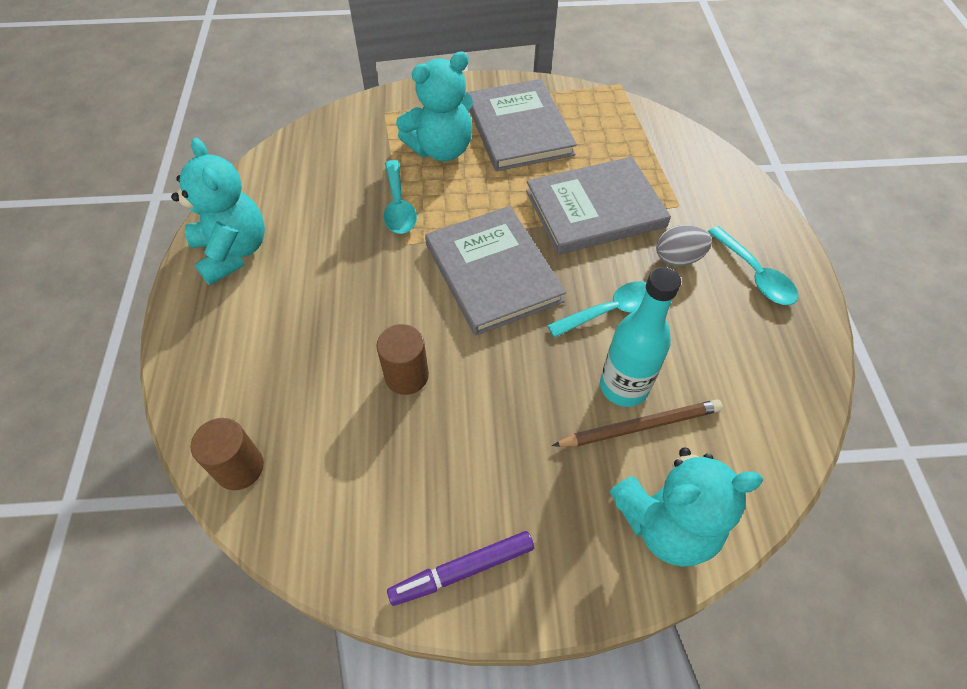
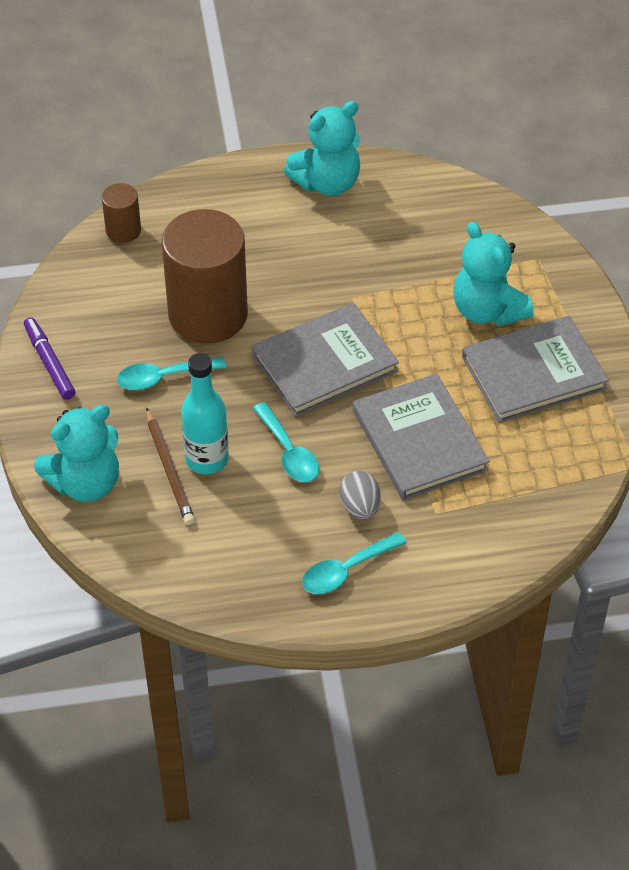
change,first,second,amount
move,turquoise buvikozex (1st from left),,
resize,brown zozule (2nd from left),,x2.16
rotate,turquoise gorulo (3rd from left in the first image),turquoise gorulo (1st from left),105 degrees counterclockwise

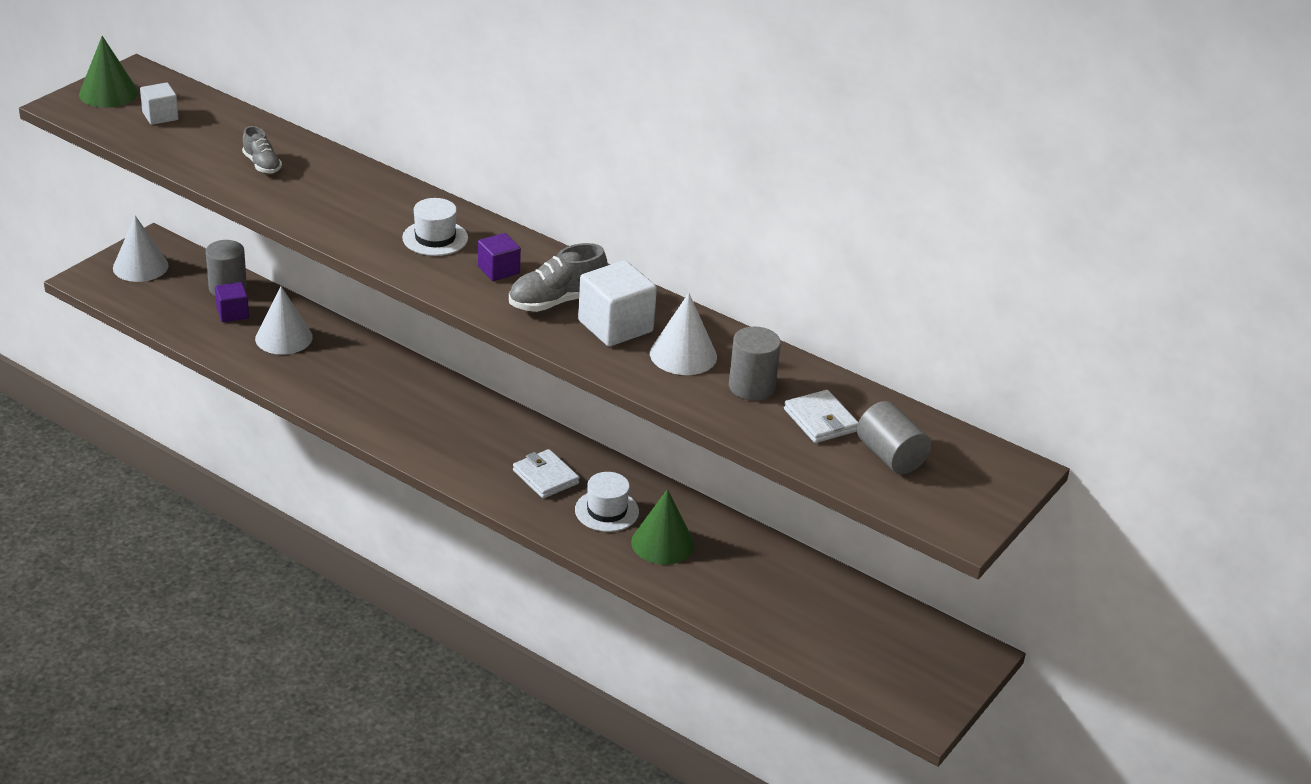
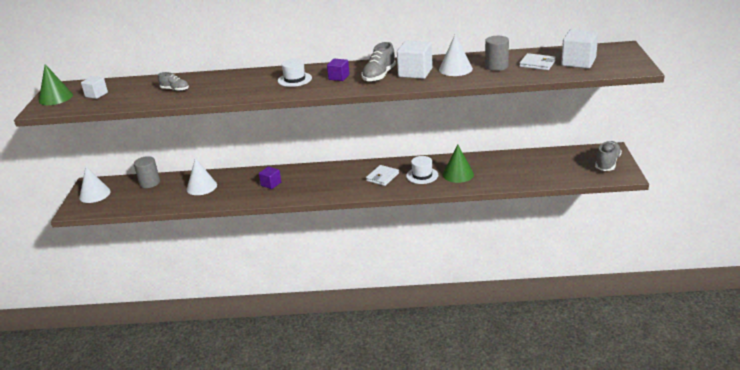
change,first,second,amount
move,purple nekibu (1st from left),,
replace,grey zozule (3rd from left),white nekibu (3rd from left),
rotate,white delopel (1st from left),,75 degrees counterclockwise
insert,,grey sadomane (3rd from left),

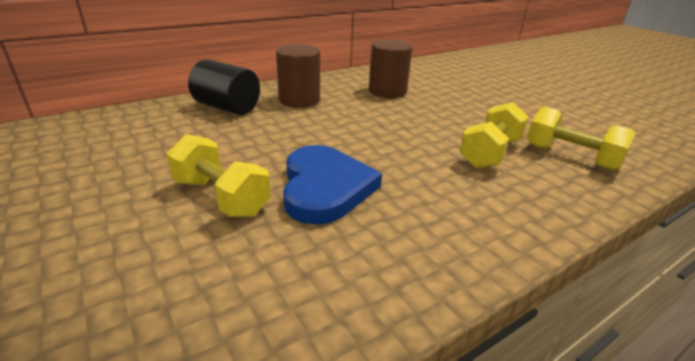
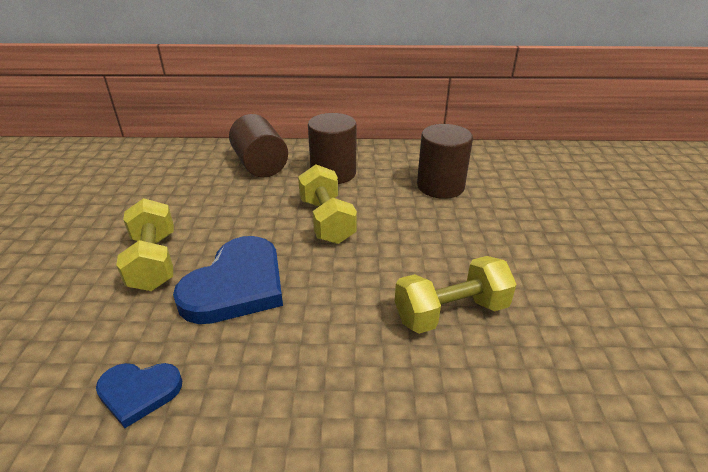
change,first,second,amount
recolor,black zozule,brown zozule (1st from left),
move,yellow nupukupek (3rd from left in the first image),yellow nupukupek (2nd from left),
insert,,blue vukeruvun (1st from left),

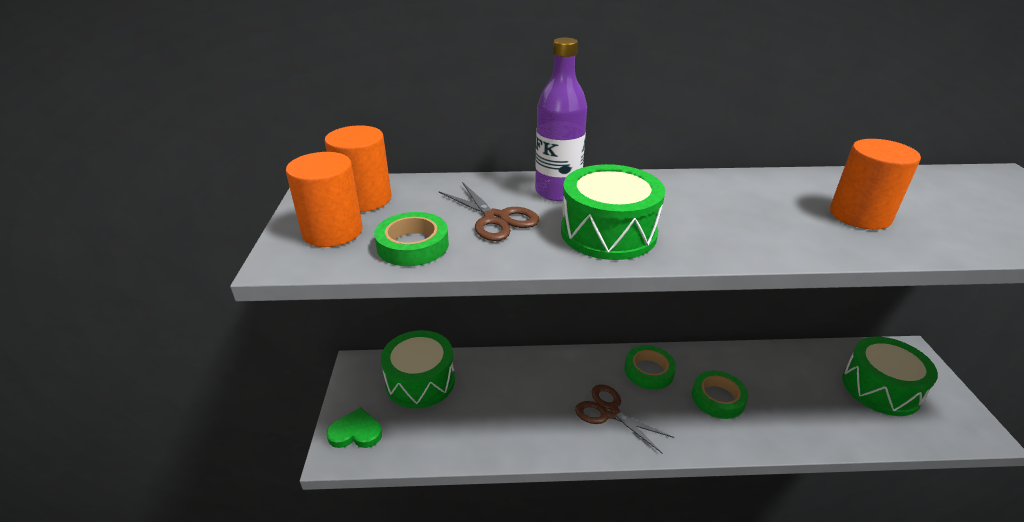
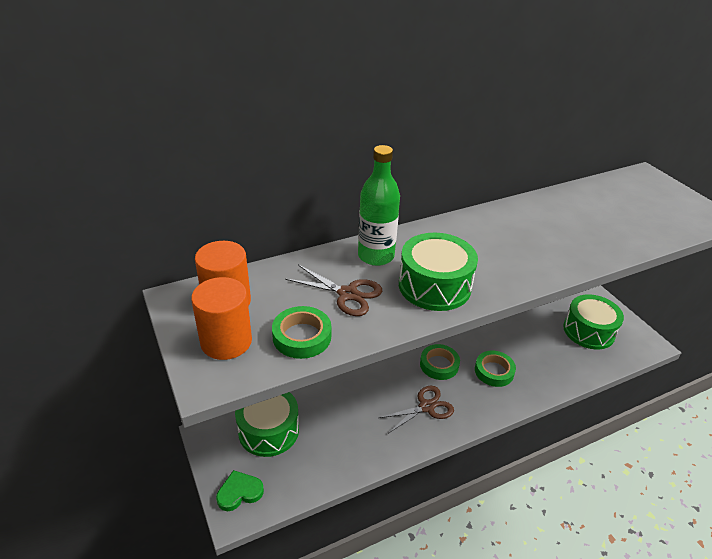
change,first,second,amount
recolor,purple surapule,green surapule,
delete,orange zozule (3rd from left),,
rotate,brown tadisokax (2nd from left),,135 degrees clockwise

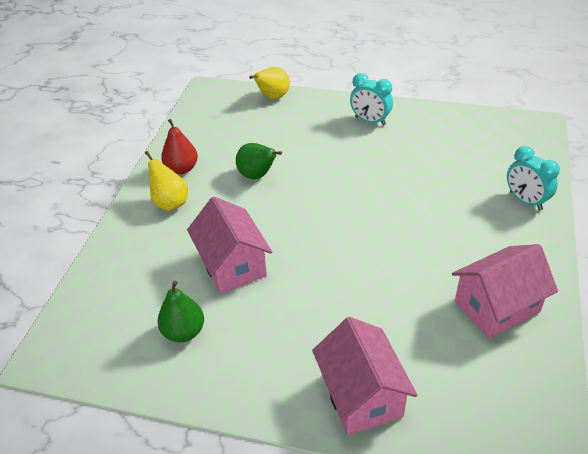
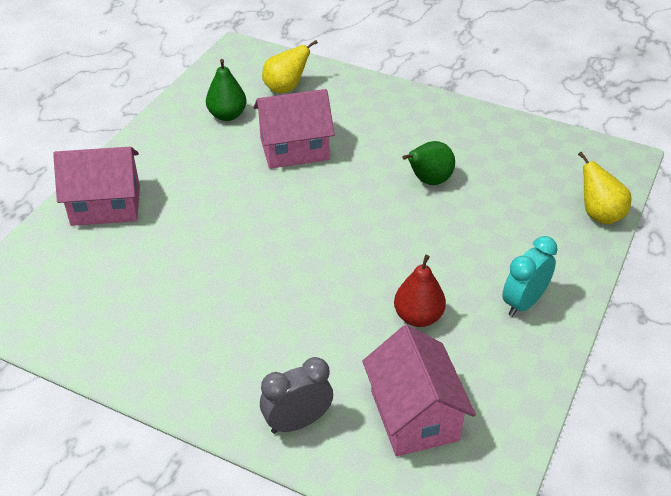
change,first,second,amount
move,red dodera,,
recolor,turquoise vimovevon (2nd from left),grey vimovevon,
move,yellow dodera (1st from left),,
move,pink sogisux (3rd from left),,

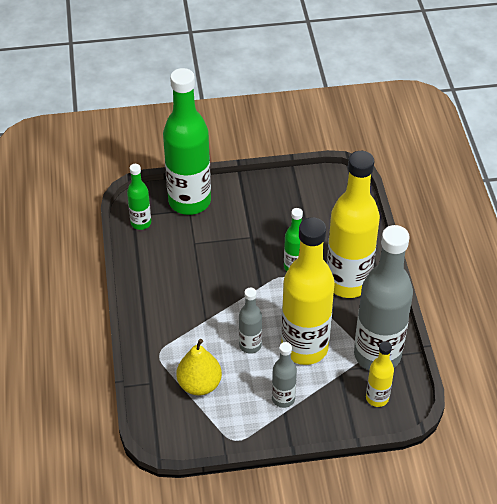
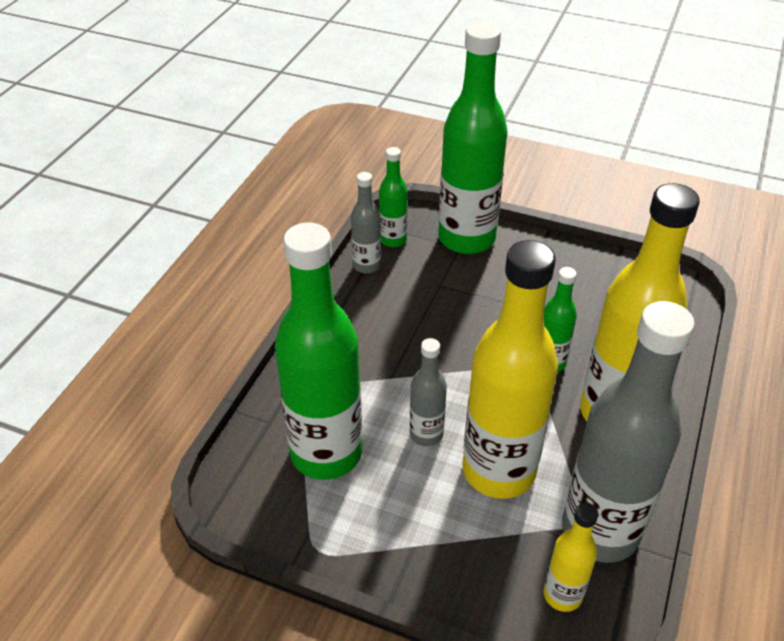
change,first,second,amount
replace,yellow dodera,green surapule (1st from left),
move,grey surapule (2nd from left in the first image),grey surapule (1st from left),

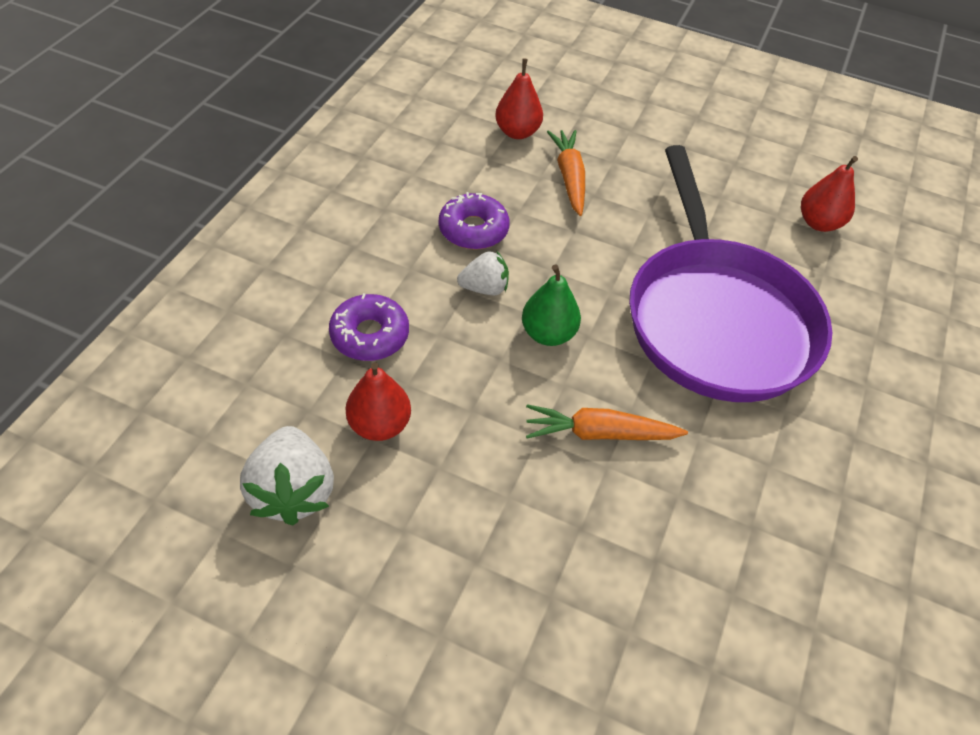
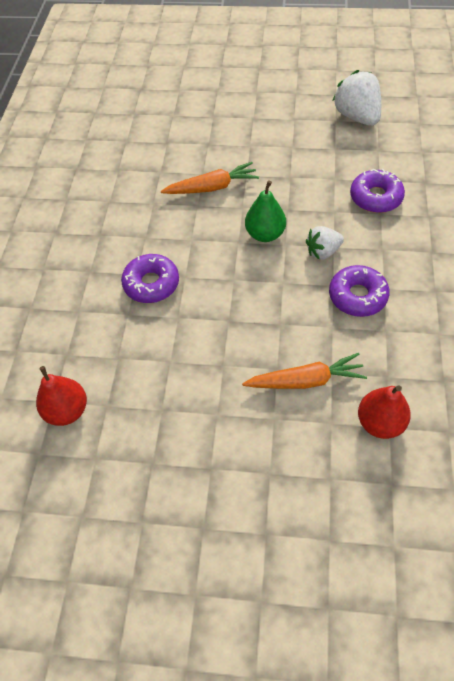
change,first,second,amount
rotate,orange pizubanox (1st from left in the first image),orange pizubanox (2nd from left),75 degrees counterclockwise
replace,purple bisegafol,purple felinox (1st from left),
delete,red dodera (1st from left),,

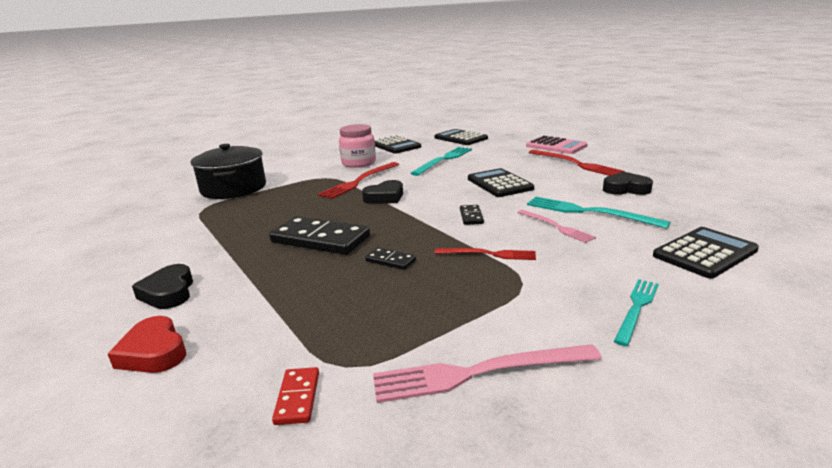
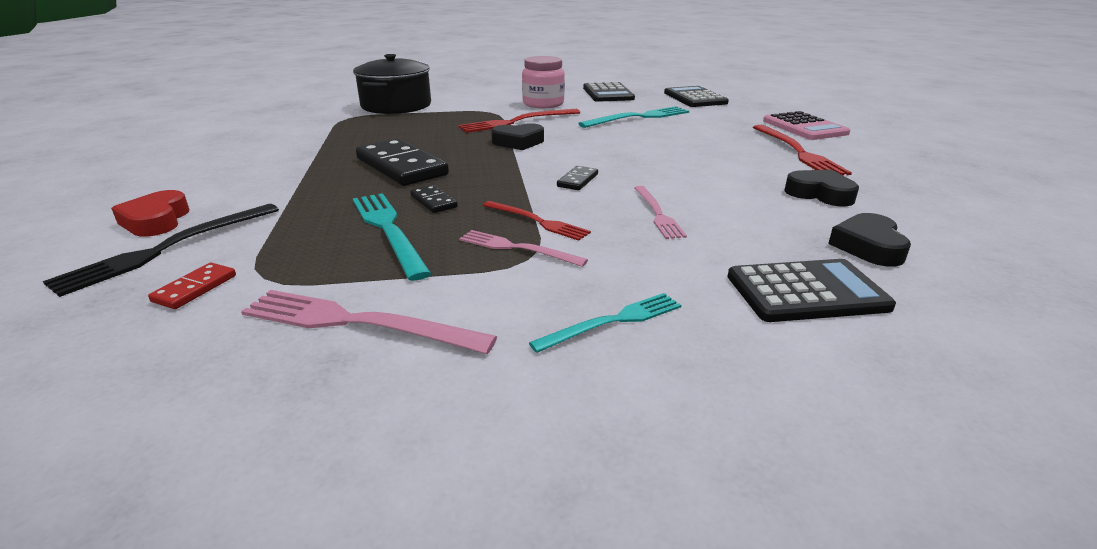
change,first,second,amount
delete,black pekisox (3rd from left),,
move,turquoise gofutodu (2nd from left in the first image),turquoise gofutodu (1st from left),
move,black vukeruvun (1st from left in the first image),black vukeruvun (3rd from left),
insert,,black gofutodu,
insert,,pink gofutodu (2nd from left),

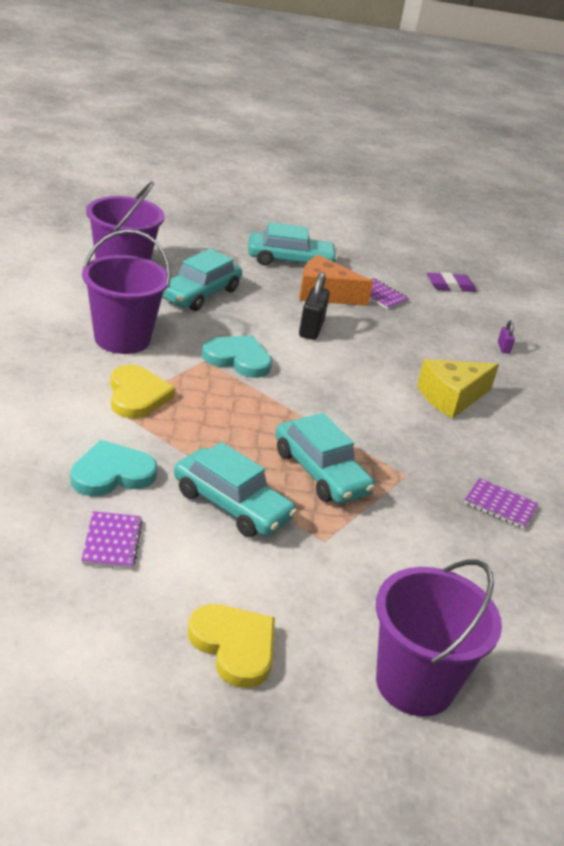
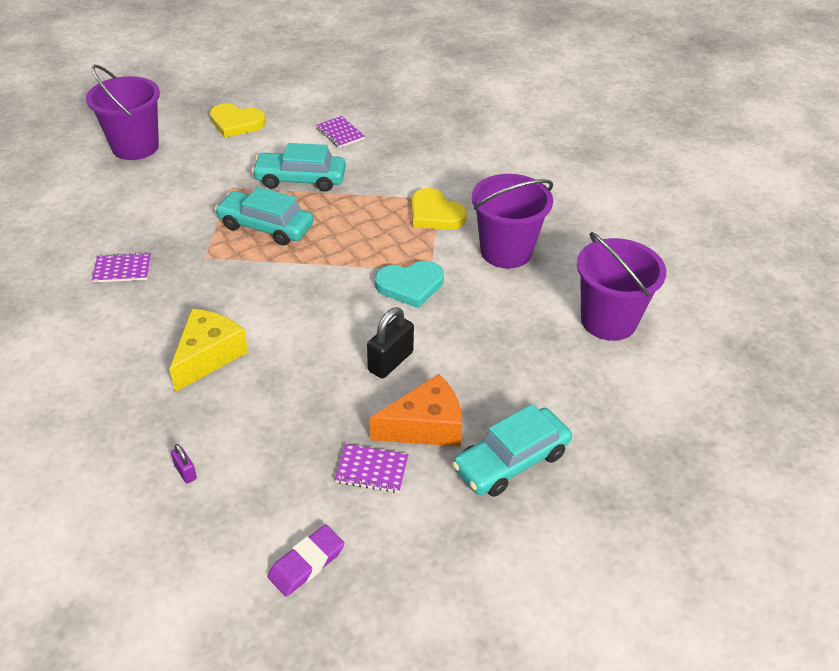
change,first,second,amount
delete,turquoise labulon (1st from left),,
rotate,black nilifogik,,60 degrees clockwise
delete,turquoise vukeruvun (1st from left),,

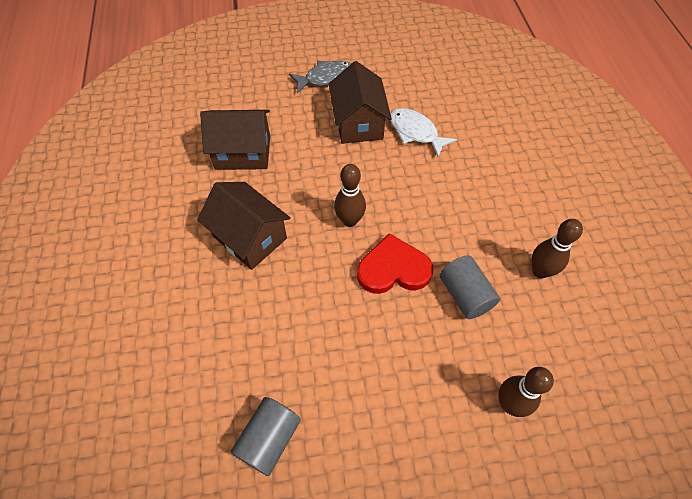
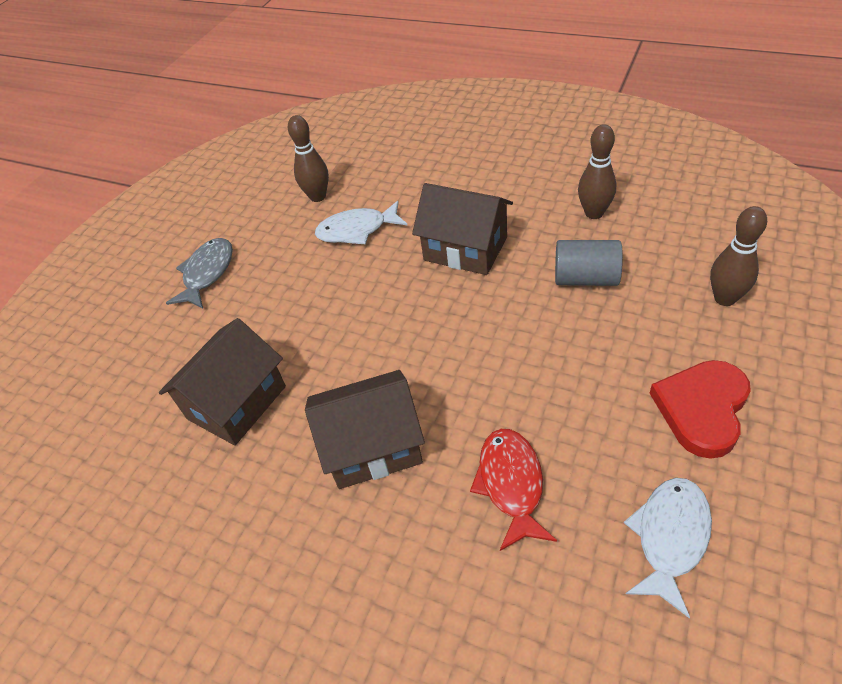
change,first,second,amount
move,brown sogisux (3rd from left),,
move,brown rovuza (1st from left),,
move,red vukeruvun,,
replace,grey zozule (1st from left),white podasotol (2nd from left),
insert,,red podasotol,

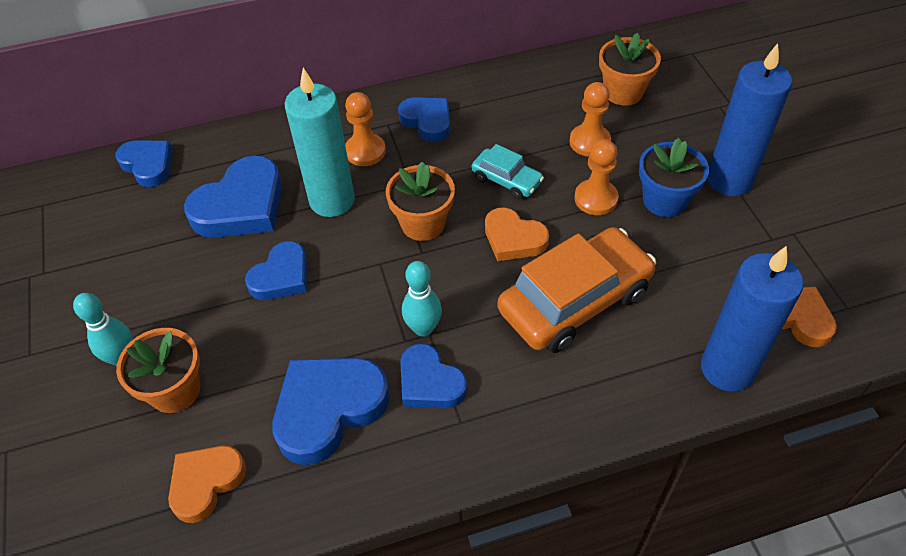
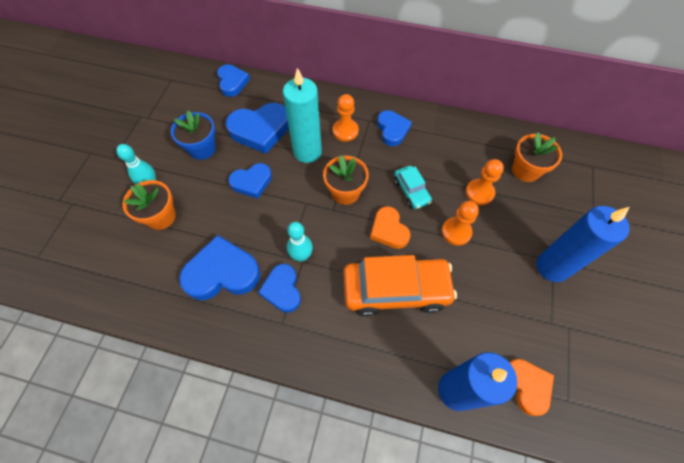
change,first,second,amount
move,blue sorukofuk,,
delete,orange vukeruvun (1st from left),,

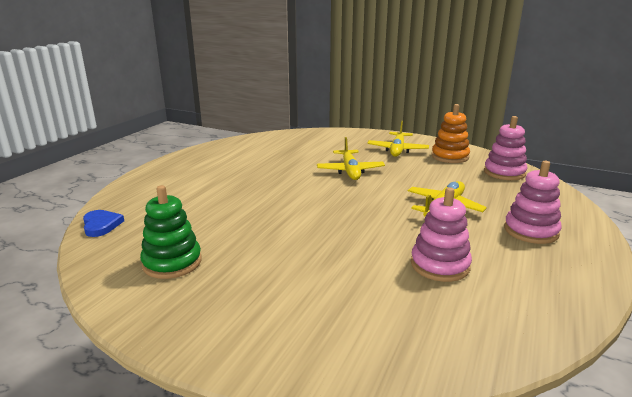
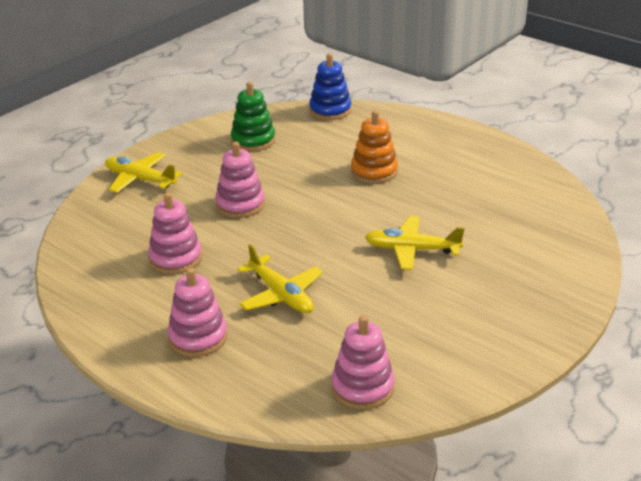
change,first,second,amount
move,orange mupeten,,
move,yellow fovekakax (2nd from left in the first image),yellow fovekakax (1st from left),
replace,blue vukeruvun,blue mupeten,
insert,,pink mupeten (3rd from left),

